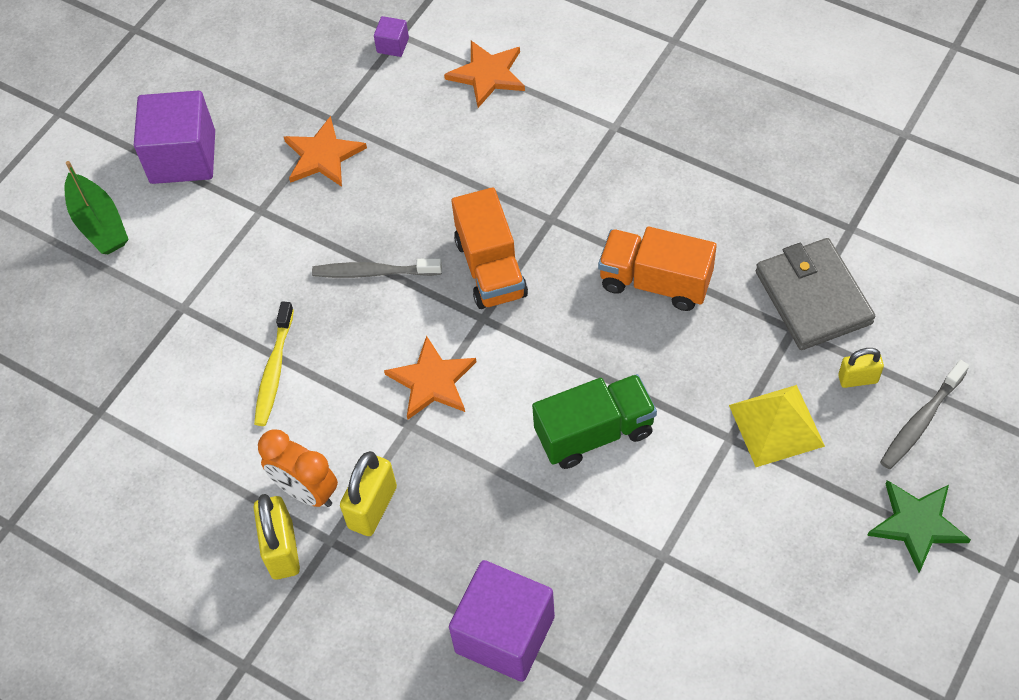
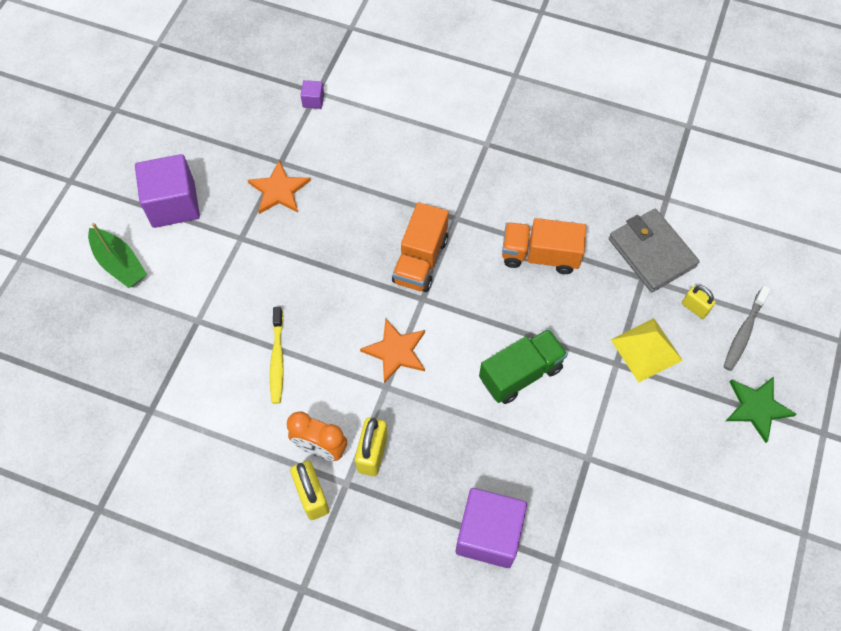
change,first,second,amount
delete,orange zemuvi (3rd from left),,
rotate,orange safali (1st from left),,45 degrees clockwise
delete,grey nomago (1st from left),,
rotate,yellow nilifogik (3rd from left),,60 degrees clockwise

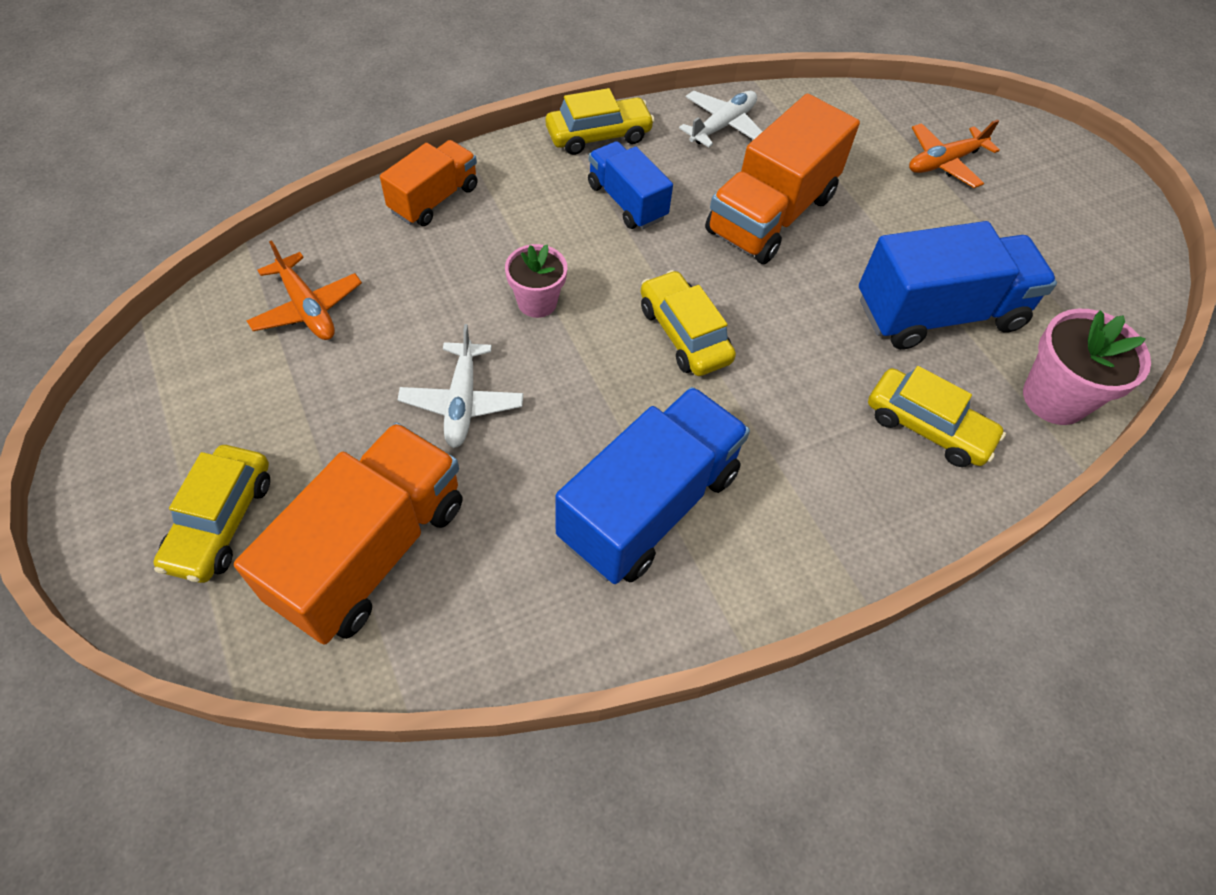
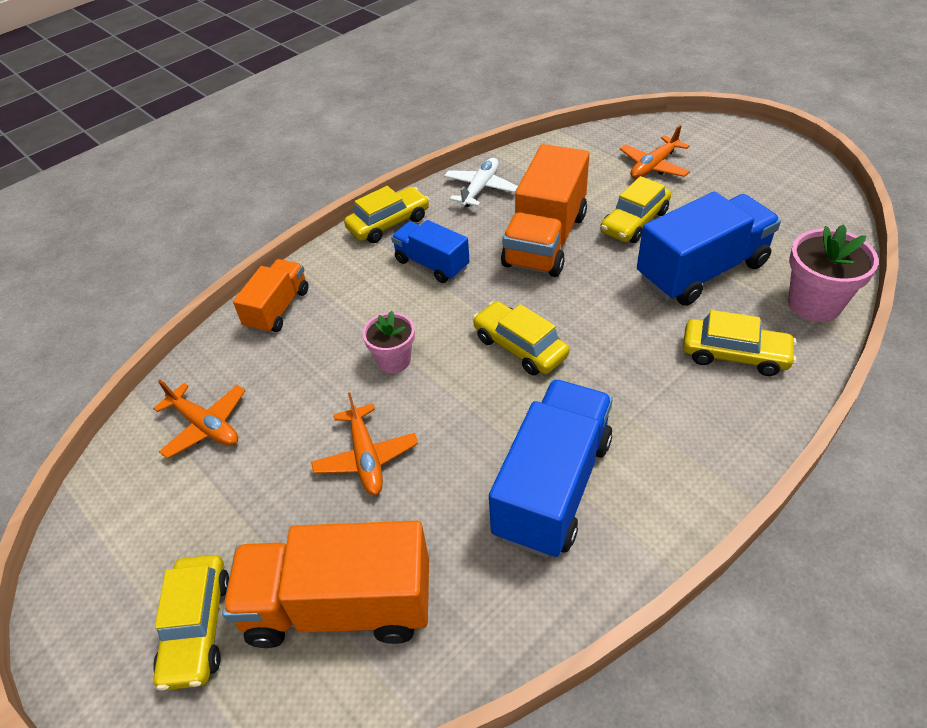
change,first,second,amount
recolor,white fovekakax (1st from left),orange fovekakax (2nd from left),
rotate,orange safali (1st from left in the first image),orange safali (2nd from left),105 degrees counterclockwise
insert,,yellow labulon (4th from left),

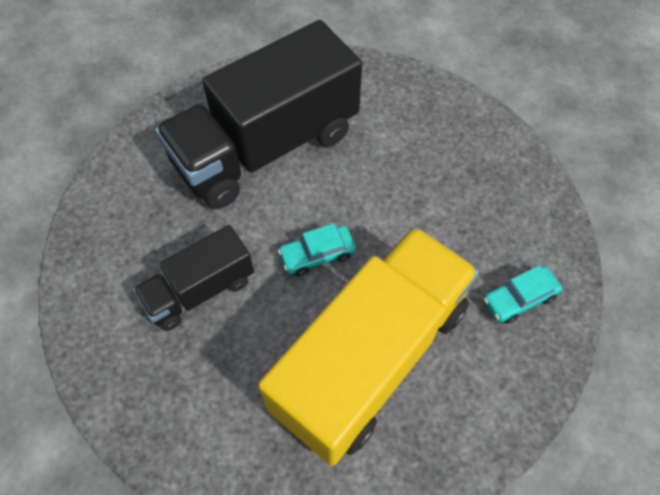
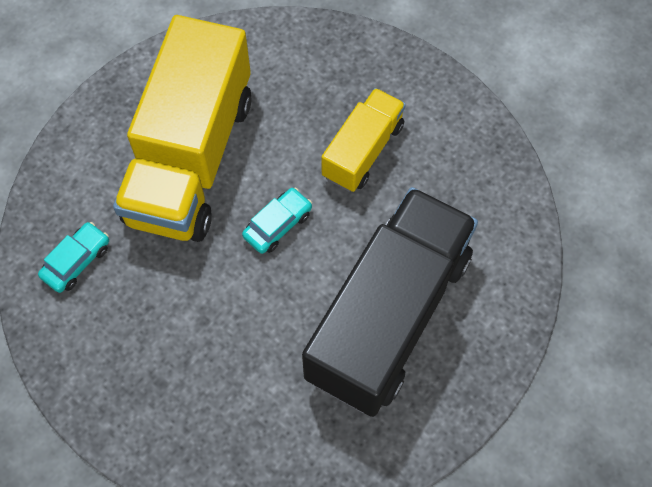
change,first,second,amount
recolor,black safali (1st from left),yellow safali (2nd from left),

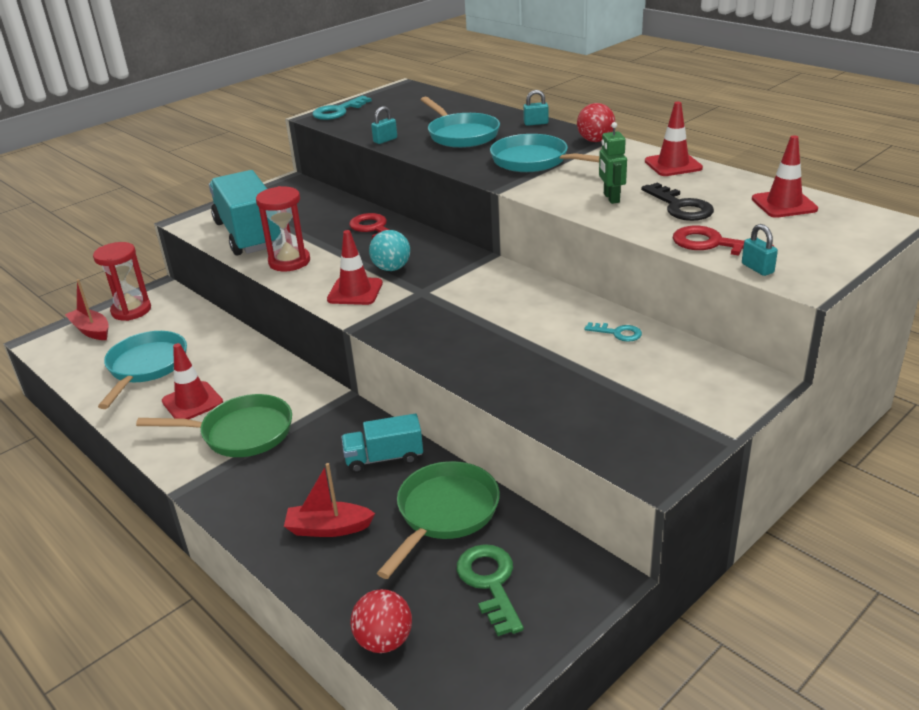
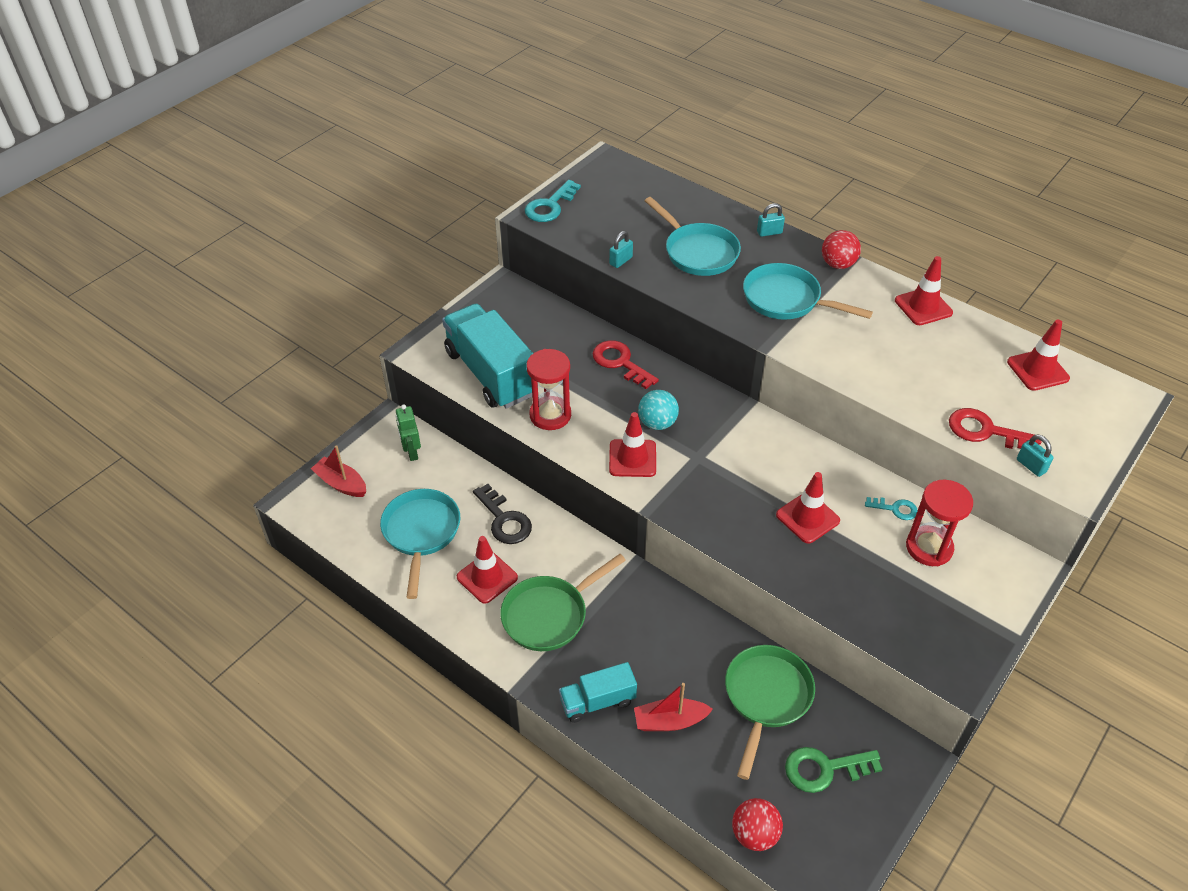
change,first,second,amount
move,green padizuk,,
move,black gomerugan,,
move,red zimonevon (1st from left in the first image),red zimonevon (2nd from left),
rotate,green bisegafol (1st from left),,150 degrees clockwise
move,turquoise safali (2nd from left),,
rotate,green gomerugan,,75 degrees counterclockwise
insert,,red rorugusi (3rd from left),

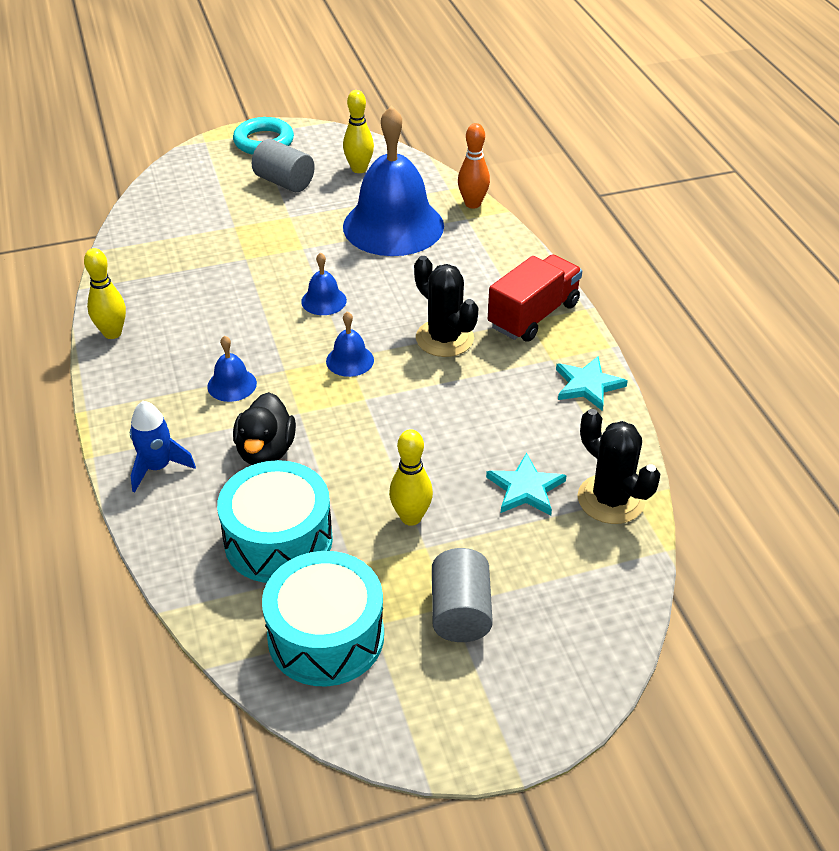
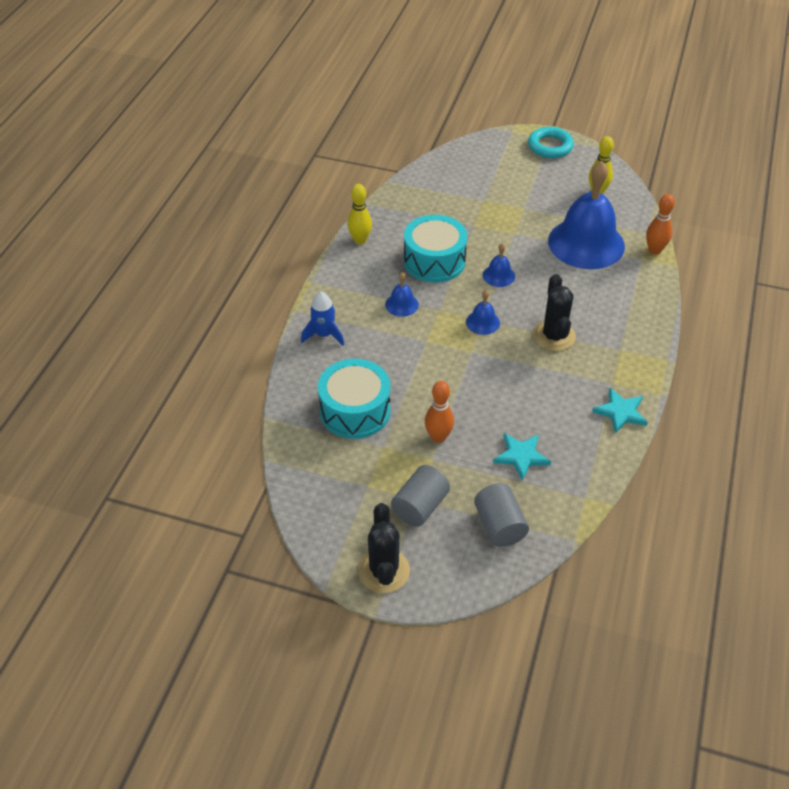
change,first,second,amount
move,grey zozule (1st from left in the first image),grey zozule (2nd from left),
delete,red safali,,
delete,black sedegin,,
move,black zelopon (2nd from left in the first image),black zelopon (1st from left),
recolor,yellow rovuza (3rd from left),orange rovuza (1st from left),
move,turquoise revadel (2nd from left),,

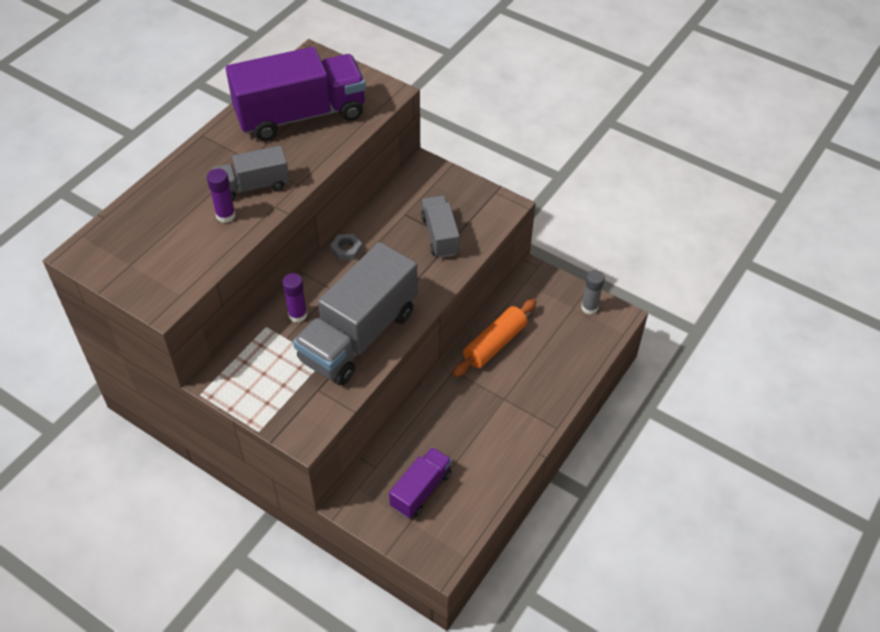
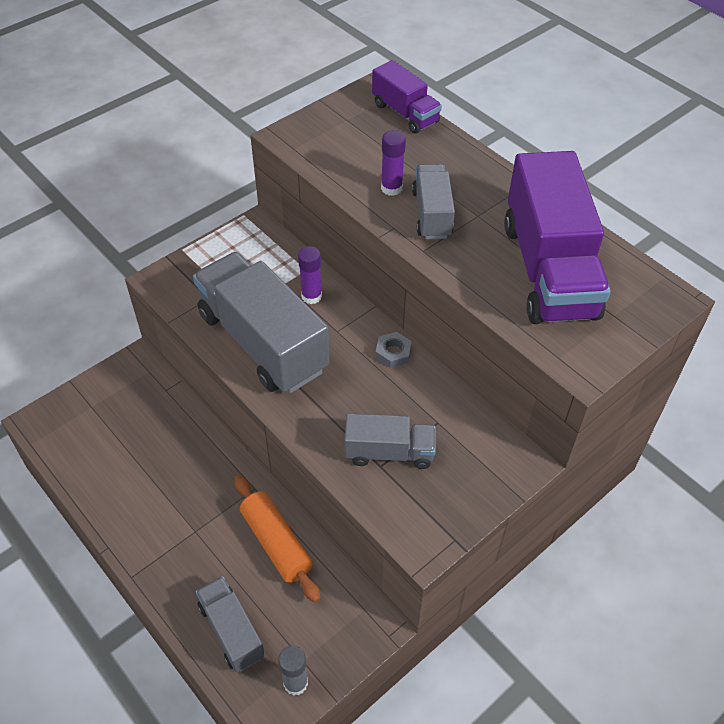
change,first,second,amount
move,purple safali (2nd from left in the first image),purple safali (1st from left),
insert,,grey safali (1st from left),

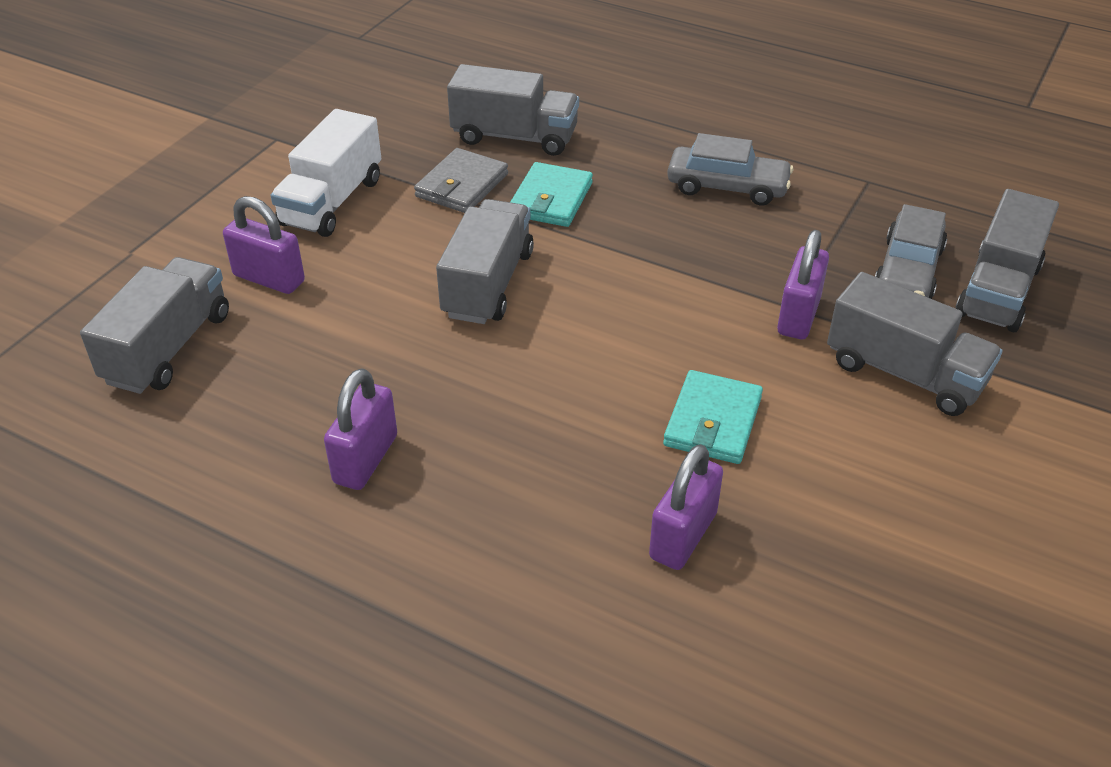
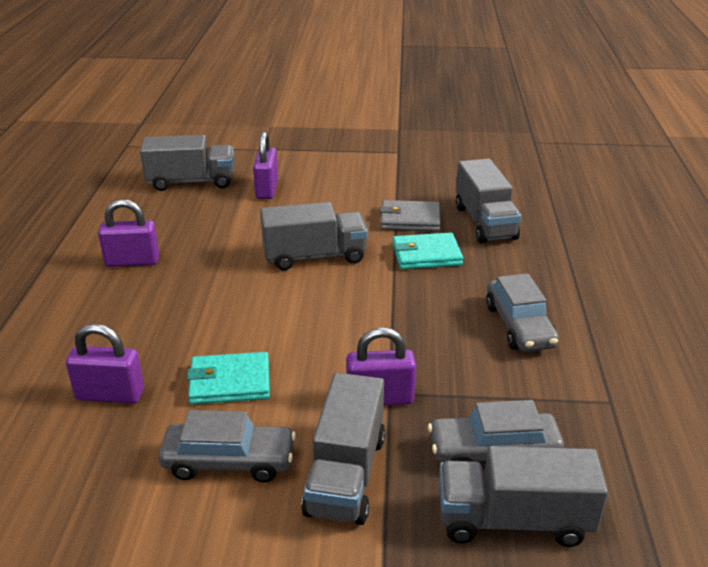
change,first,second,amount
delete,white safali,,
insert,,grey labulon (1st from left),

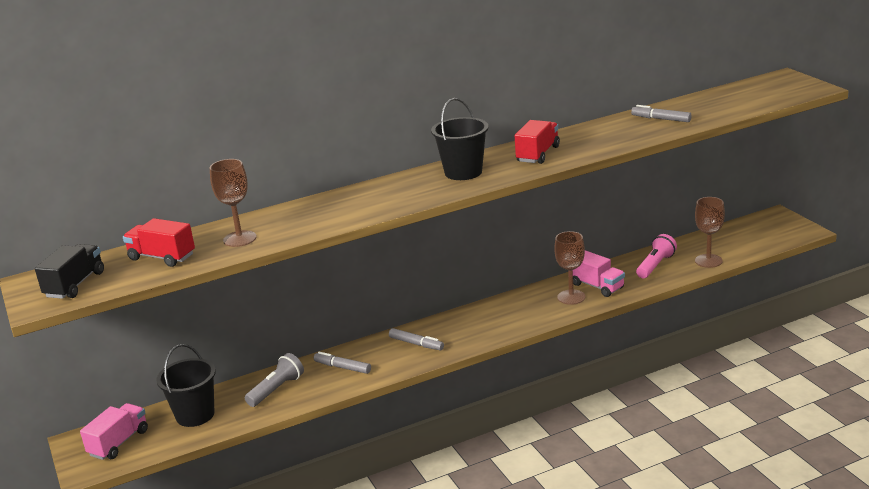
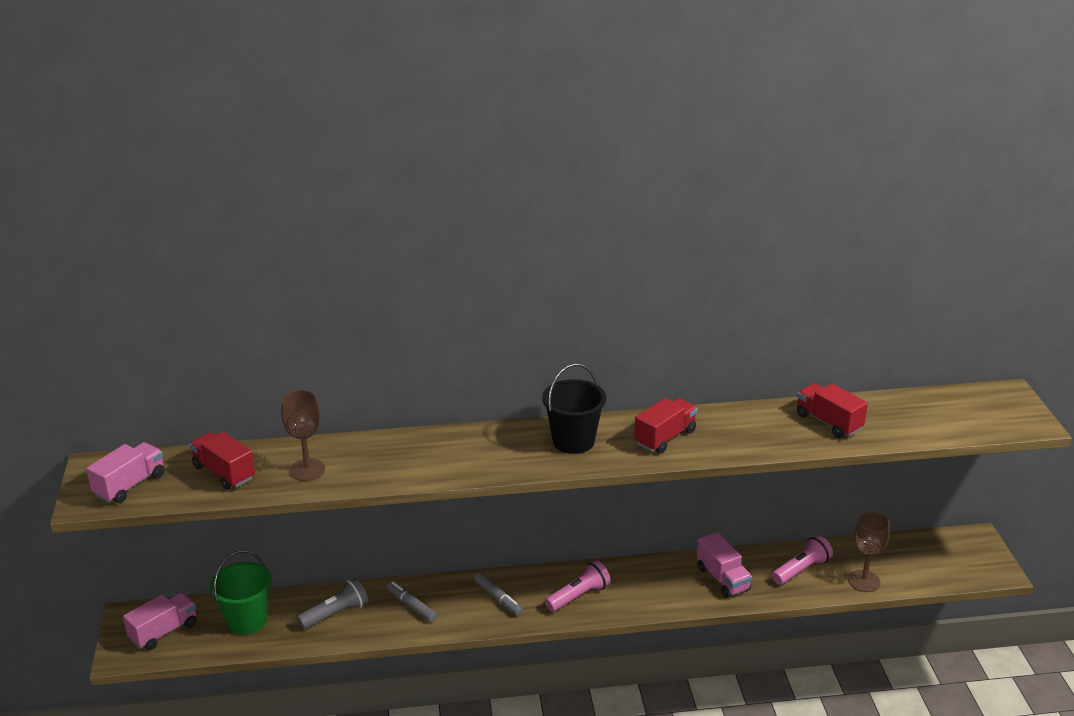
change,first,second,amount
replace,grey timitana (3rd from left),red safali (3rd from left),
delete,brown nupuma (2nd from left),,
recolor,black safali,pink safali (1st from left),
recolor,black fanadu (1st from left),green fanadu,
insert,,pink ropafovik (1st from left),

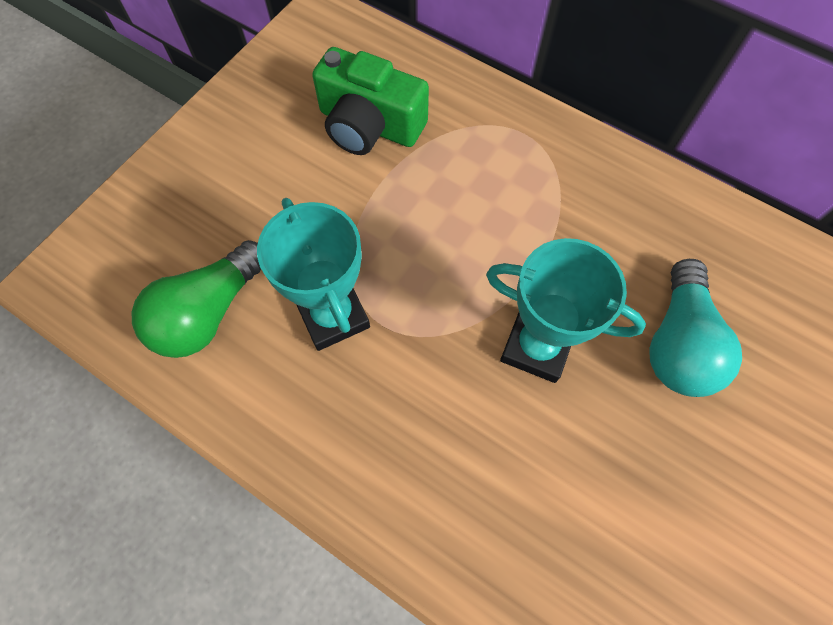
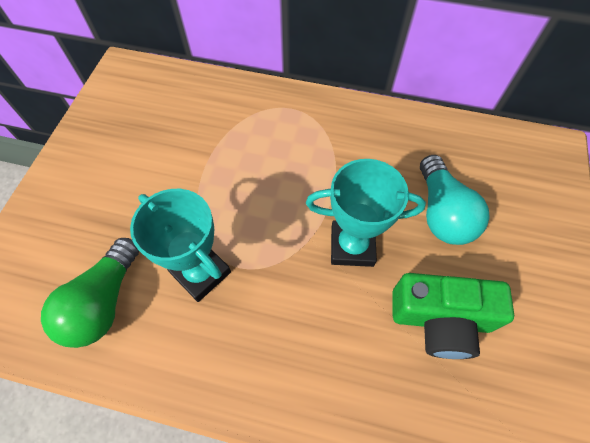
change,first,second,amount
move,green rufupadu,,

